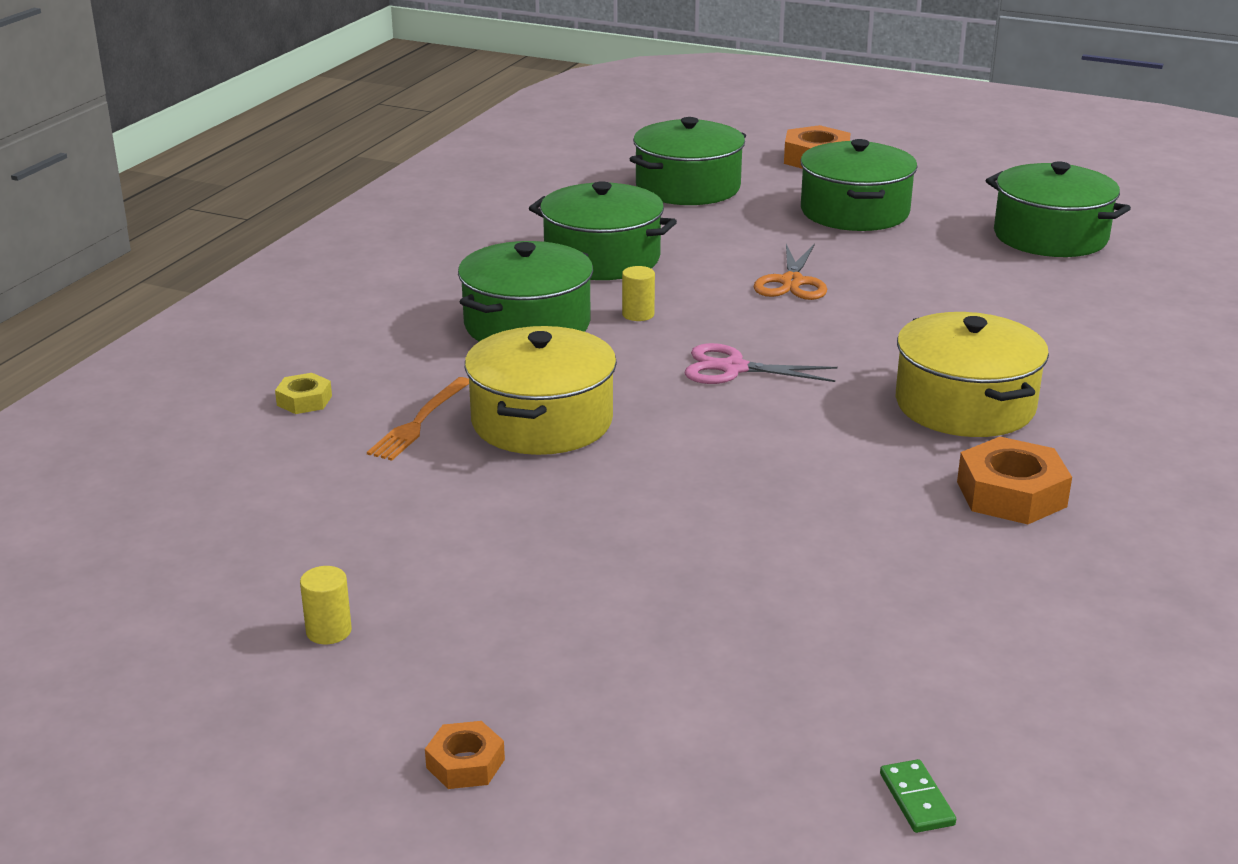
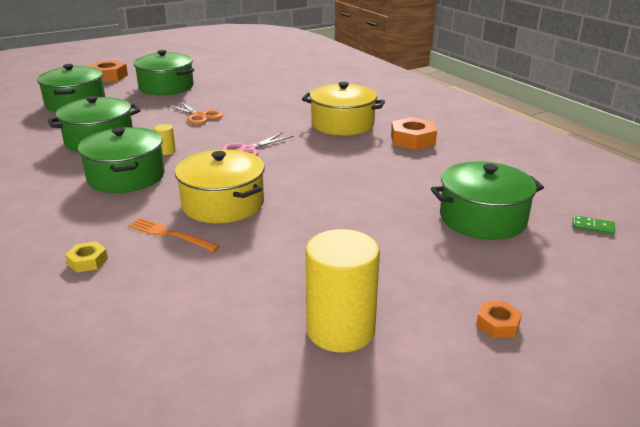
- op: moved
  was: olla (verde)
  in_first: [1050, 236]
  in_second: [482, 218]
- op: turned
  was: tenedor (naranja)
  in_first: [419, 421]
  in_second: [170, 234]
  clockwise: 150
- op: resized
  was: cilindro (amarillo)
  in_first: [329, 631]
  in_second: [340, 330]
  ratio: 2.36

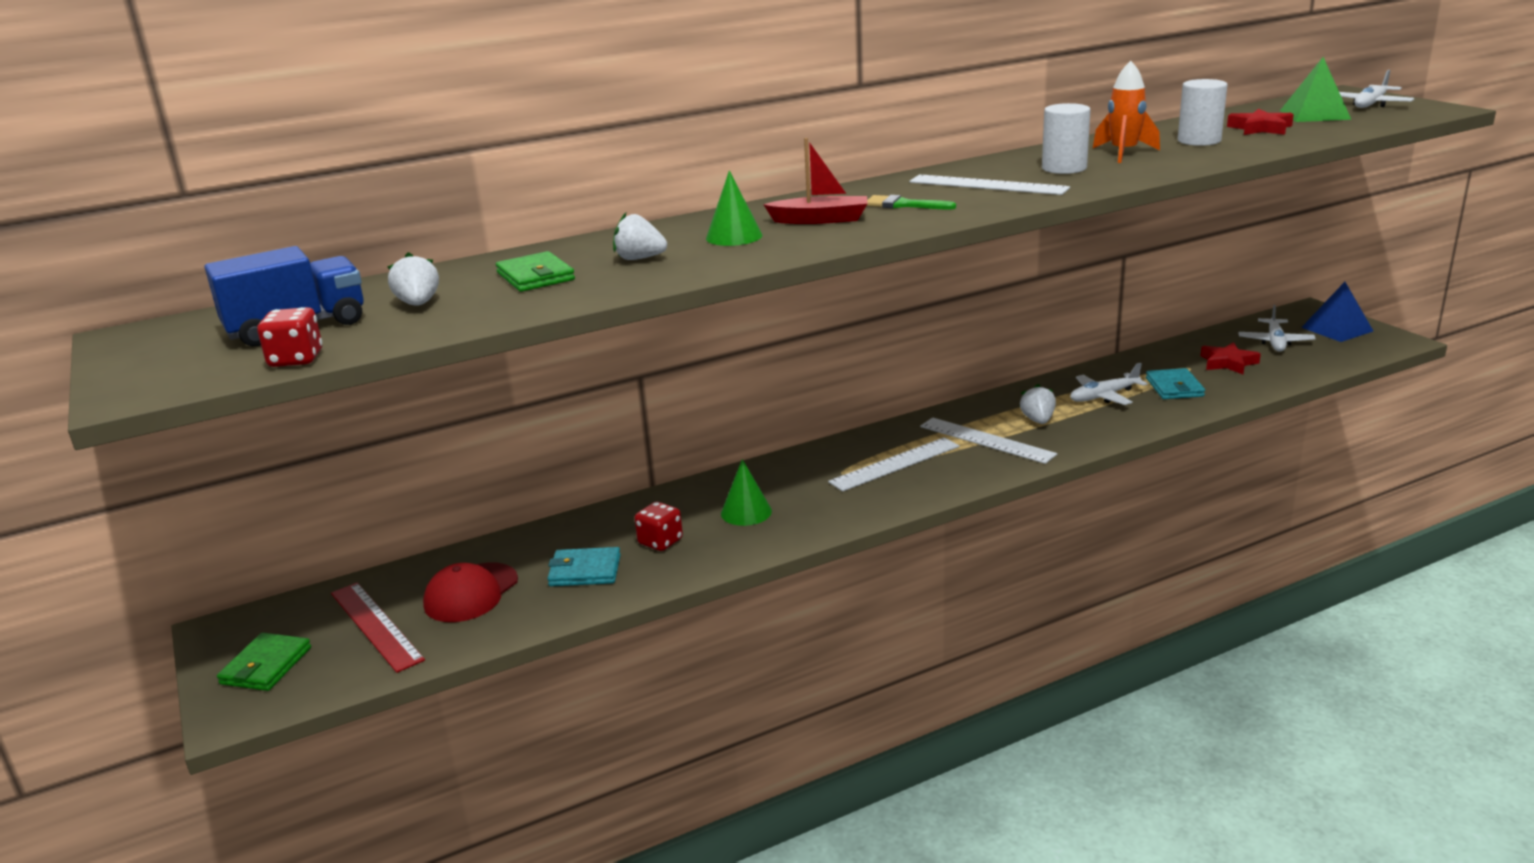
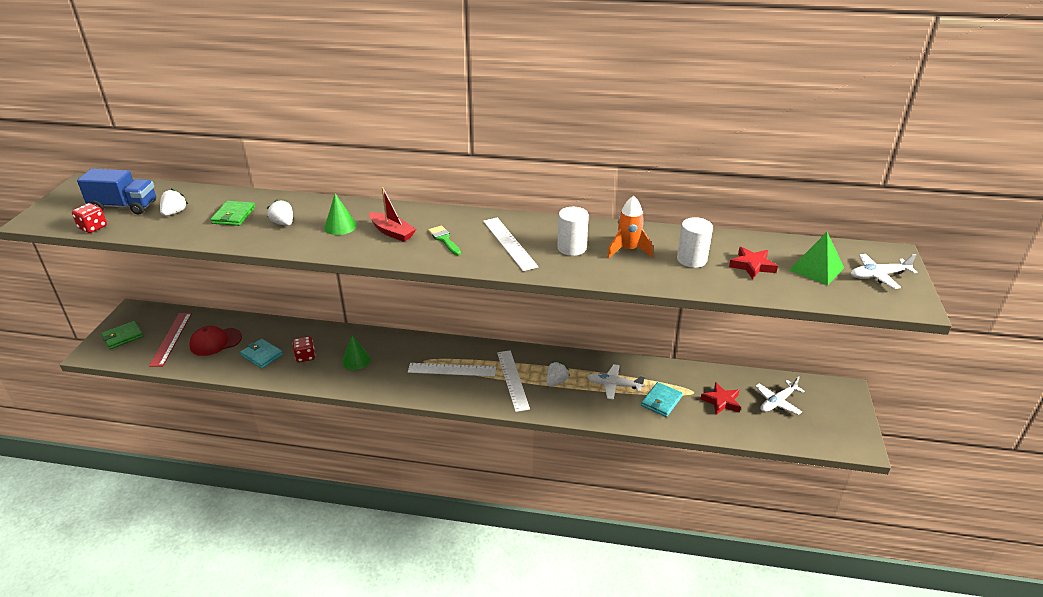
- op: removed
  was: pirámide (azul)
  in_first: [1337, 329]

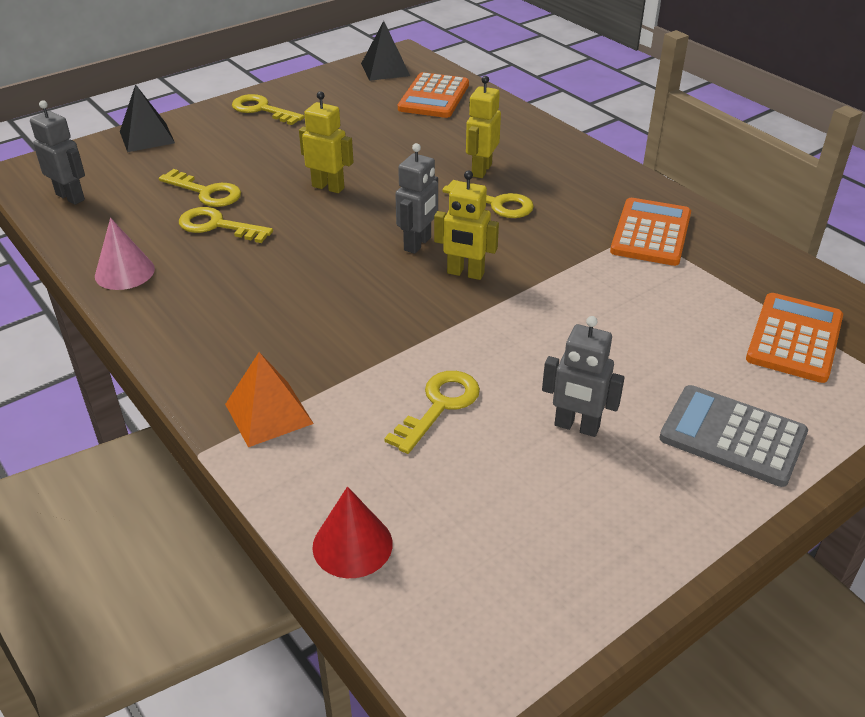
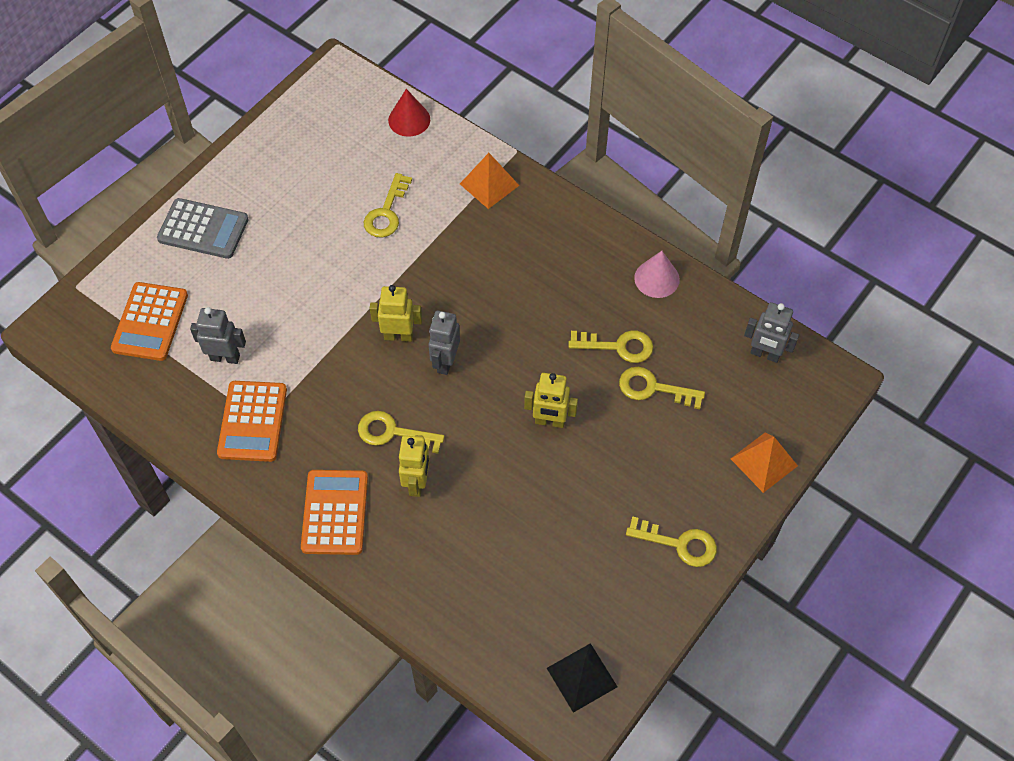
- op: moved
  was: calculadora (naranja)
  in_first: [433, 97]
  in_second: [335, 512]
- op: moved
  was: robot (gris)
  in_first: [576, 427]
  in_second: [225, 357]
- op: recoloured
  was: pirámide (negro)
  now: pirámide (naranja)
  in_first: [147, 137]
  in_second: [763, 462]

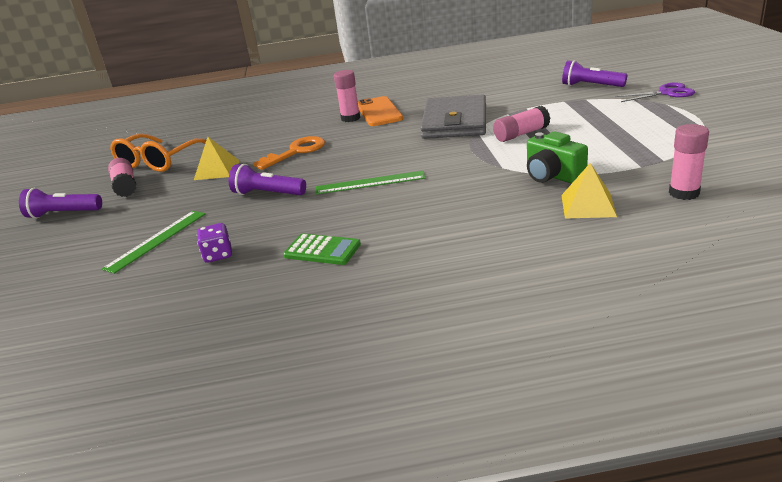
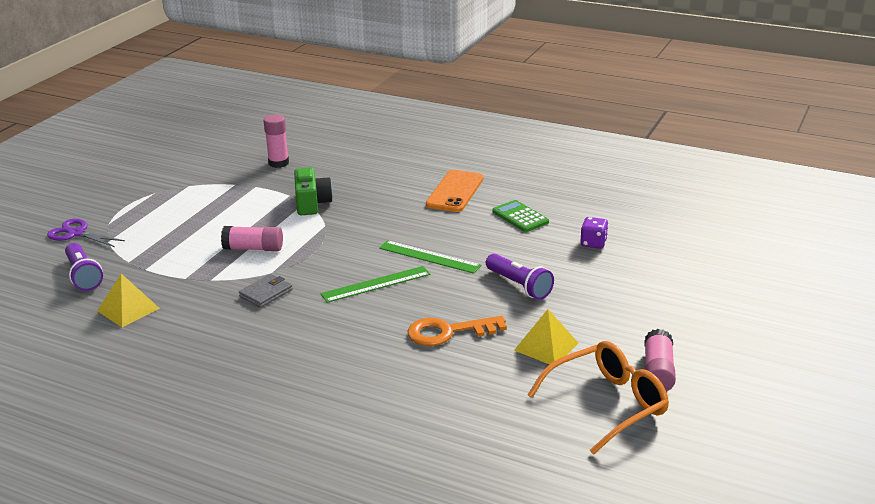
- op: removed
  was: lámpara de mano (morado)
  in_first: [63, 214]
- op: removed
  was: barra de pegamento (rosa)
  in_first: [350, 118]
- op: moved
  was: regla (verde)
  in_first: [156, 240]
  in_second: [376, 284]
- op: moved
  was: móvil (naranja)
  in_first: [379, 112]
  in_second: [455, 191]
- op: moved
  was: pirámide (amarillo)
  in_first: [588, 205]
  in_second: [128, 309]
- op: resized
  was: cartera (gris)
  in_first: [455, 122]
  in_second: [266, 293]
  ratio: 0.44

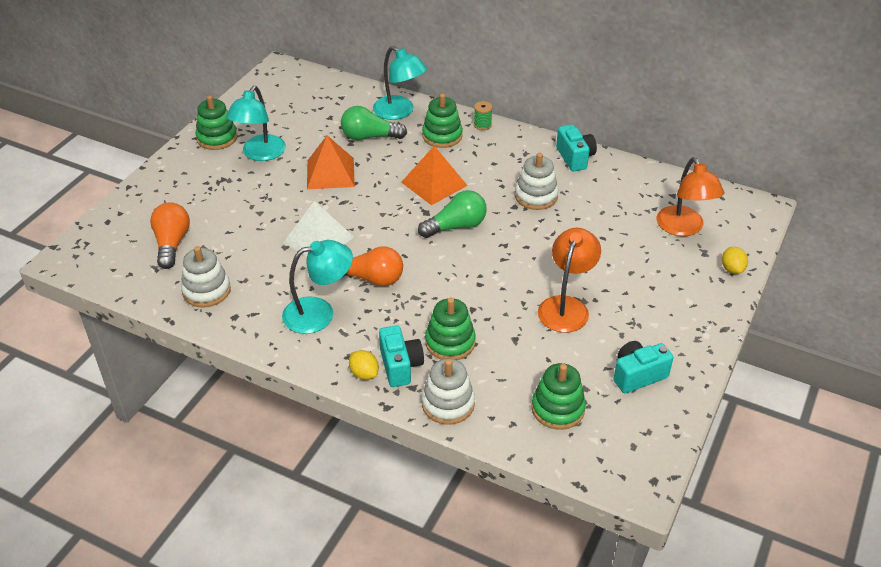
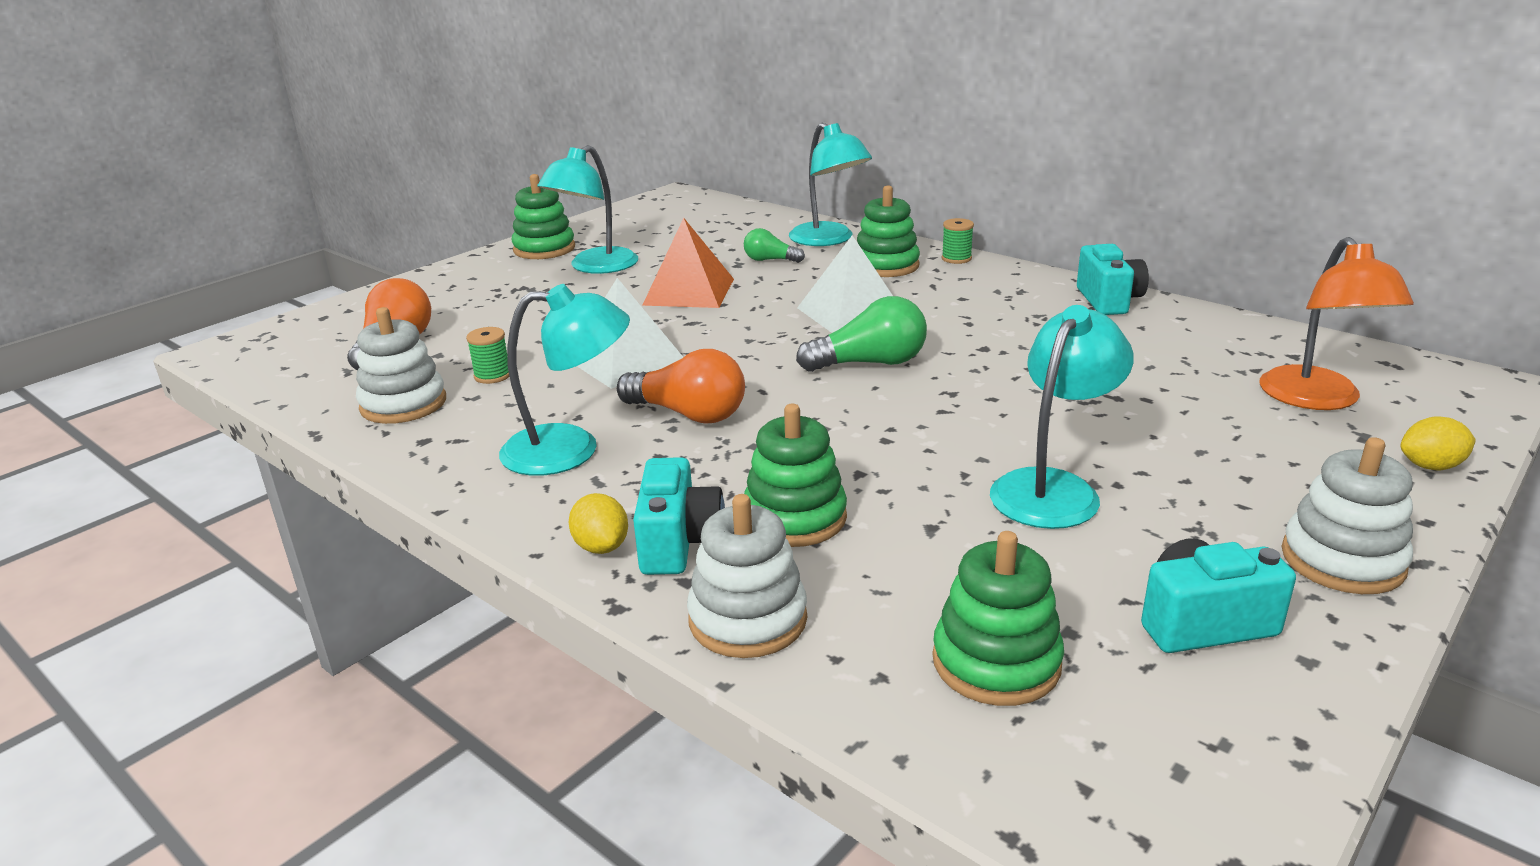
- op: added
  now: carrete (verde)
  in_second: [492, 376]
- op: moved
  was: juguete apilable (blanco)
  in_first: [536, 196]
  in_second: [1342, 560]
- op: recoloured
  was: pirámide (naranja)
  now: pirámide (blanco)
  in_first: [434, 183]
  in_second: [851, 313]
- op: recoloured
  was: lámpara (naranja)
  now: lámpara (turquesa)
  in_first: [566, 306]
  in_second: [1053, 488]
- op: turned
  was: limón (amarillo)
  in_first: [732, 269]
  in_second: [1430, 466]
  clockwise: 75
- op: resized
  was: bombilla (verde)
  in_first: [369, 137]
  in_second: [770, 260]
  ratio: 0.59

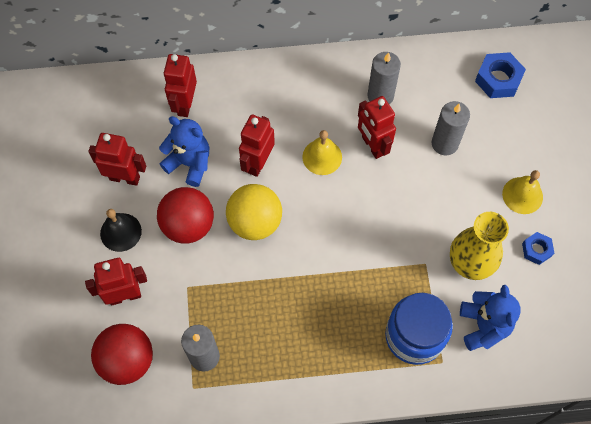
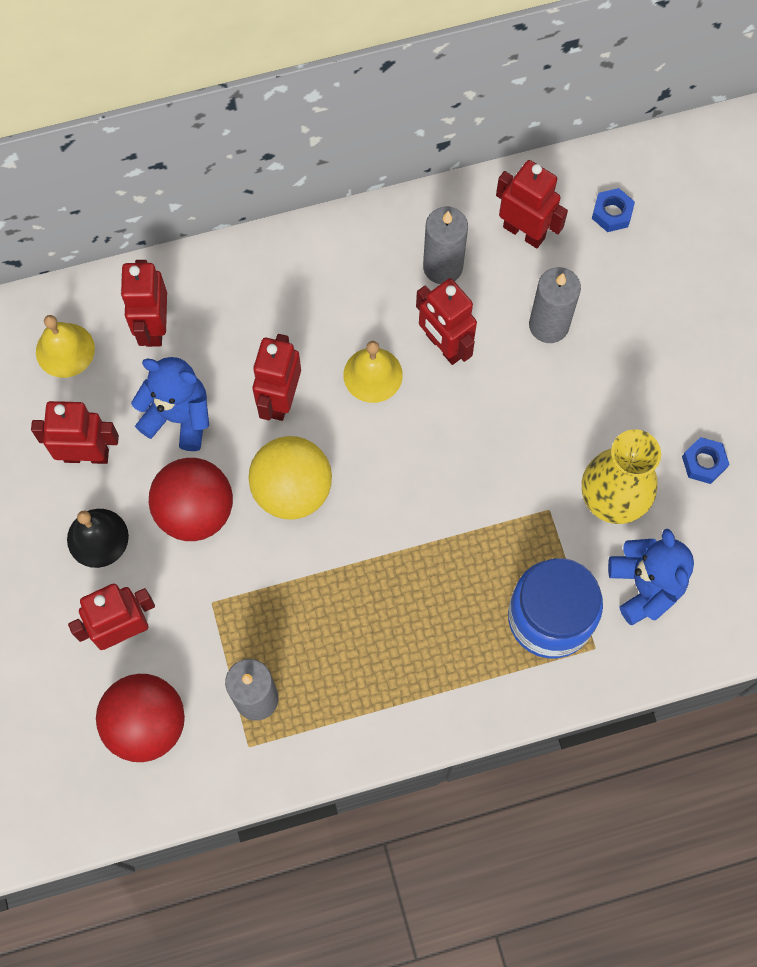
- op: added
  now: robot (rojo)
  in_second: [524, 232]
- op: moved
  was: campana (amarillo)
  in_first: [522, 195]
  in_second: [65, 350]
- op: resized
  was: tuerca (azul)
  in_first: [498, 79]
  in_second: [612, 213]
  ratio: 0.6

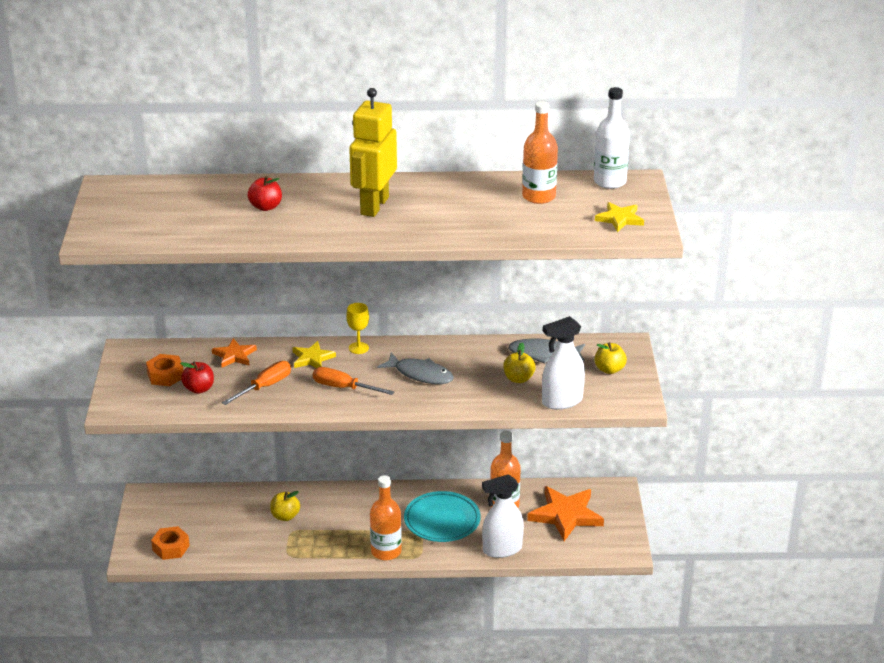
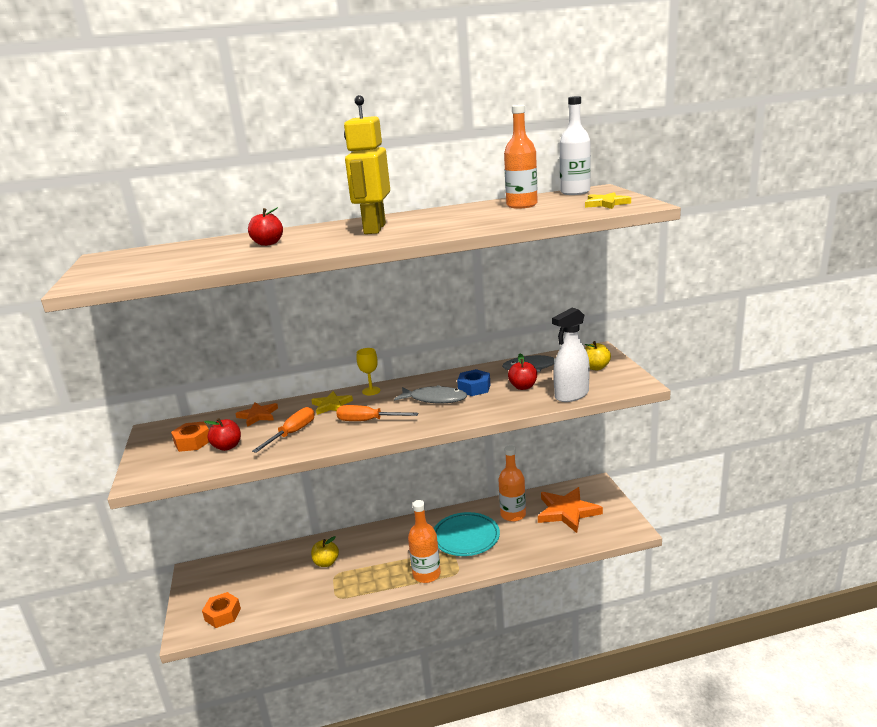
- op: removed
  was: pulverizador (blanco)
  in_first: [502, 549]
- op: added
  now: tuerca (azul)
  in_second: [474, 388]
- op: recoloured
  was: manzana (amarillo)
  now: manzana (rojo)
  in_first: [518, 379]
  in_second: [523, 387]

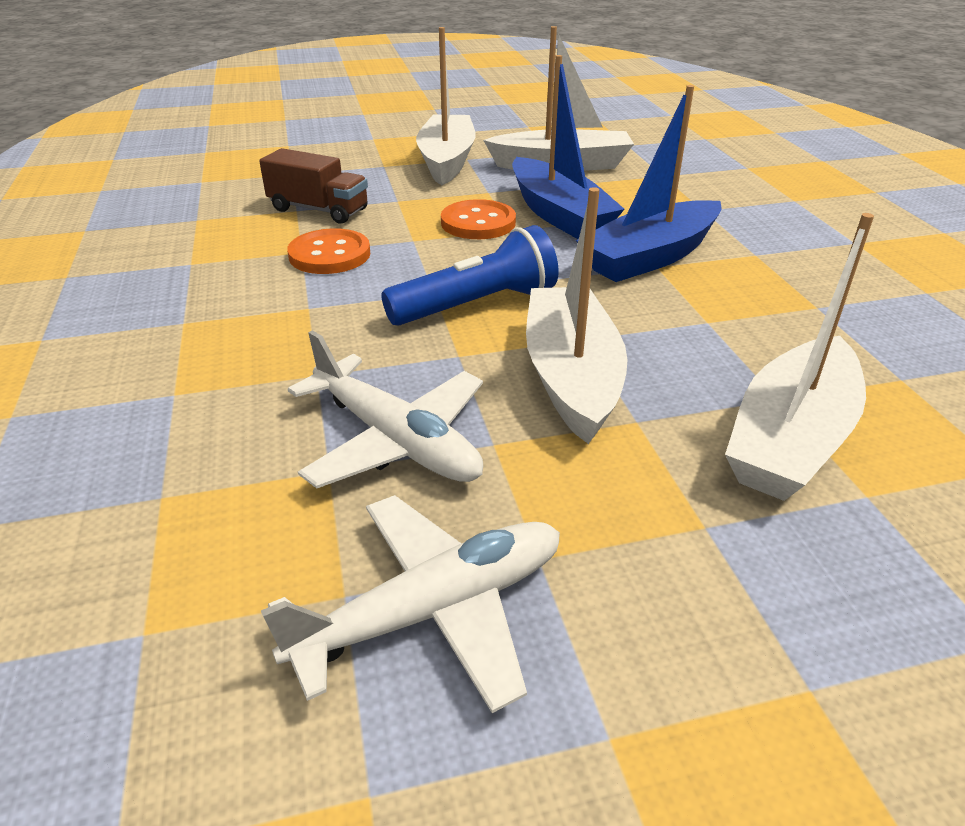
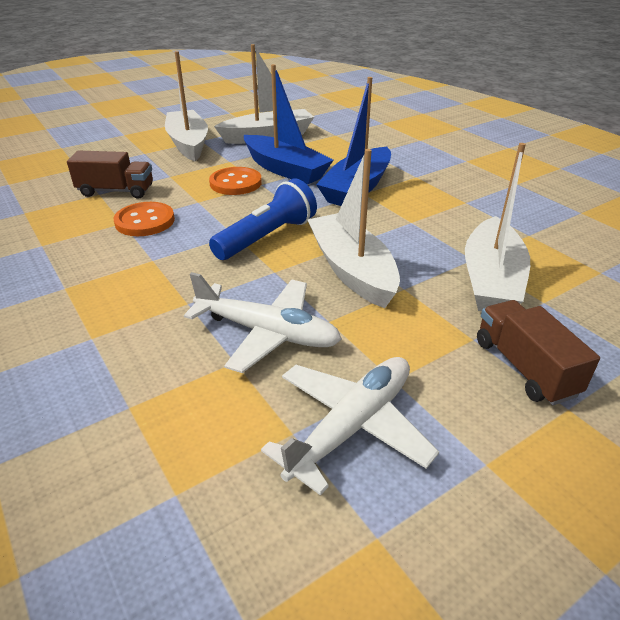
- op: added
  now: camión (marrón)
  in_second: [524, 367]

